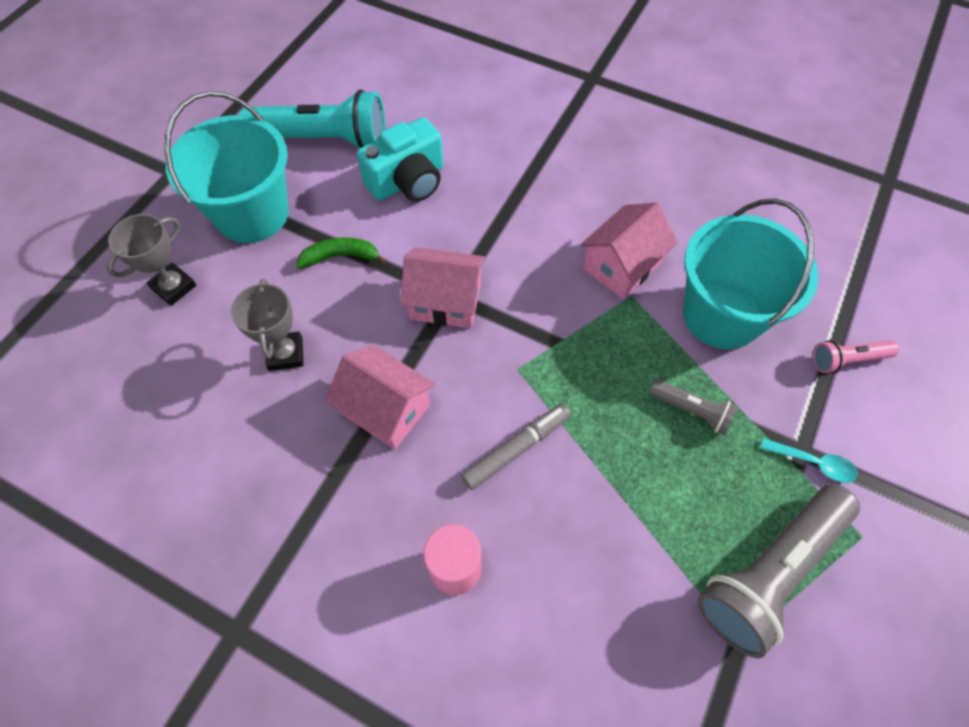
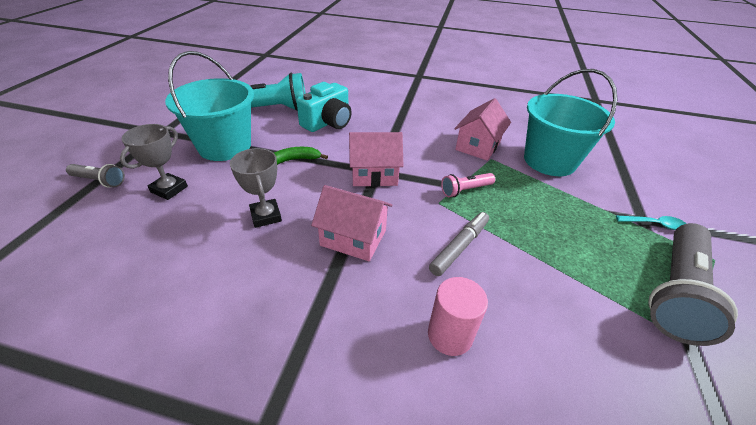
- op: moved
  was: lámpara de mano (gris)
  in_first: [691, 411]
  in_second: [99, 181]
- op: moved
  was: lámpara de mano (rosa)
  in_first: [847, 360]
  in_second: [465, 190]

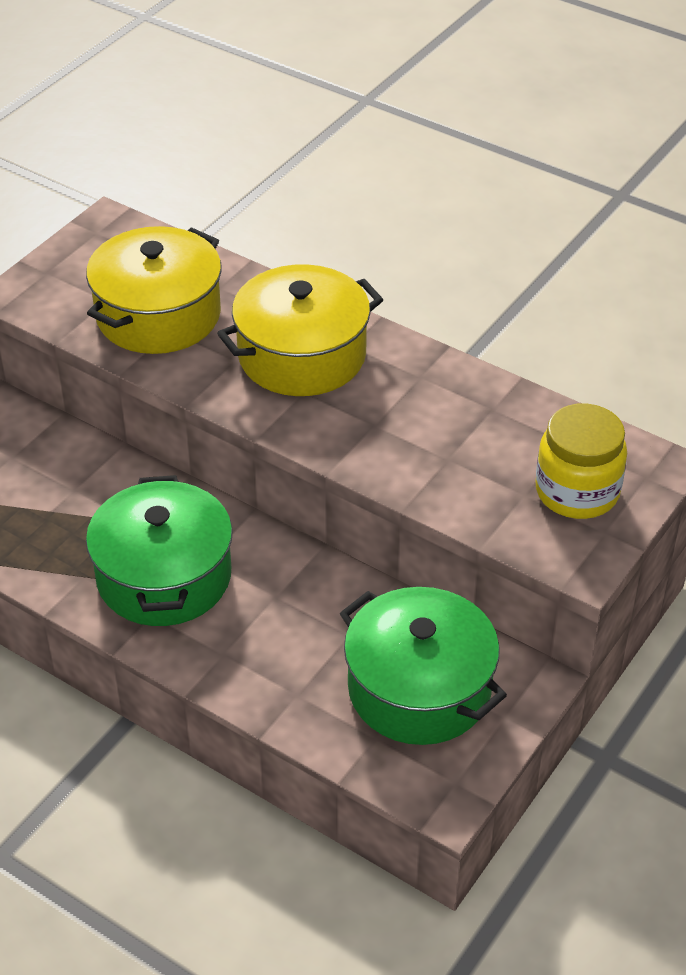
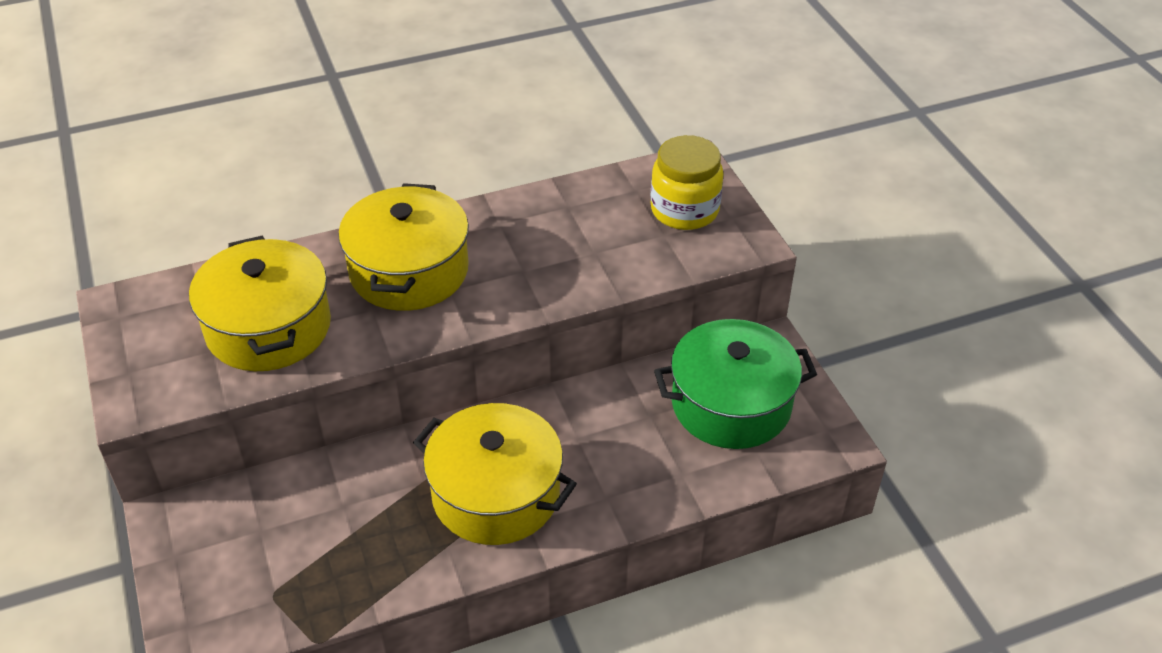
- op: recoloured
  was: olla (verde)
  now: olla (amarillo)
  in_first: [164, 576]
  in_second: [496, 494]

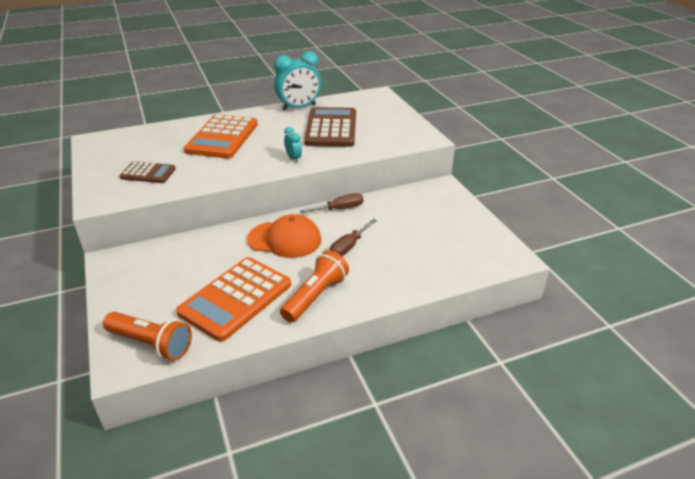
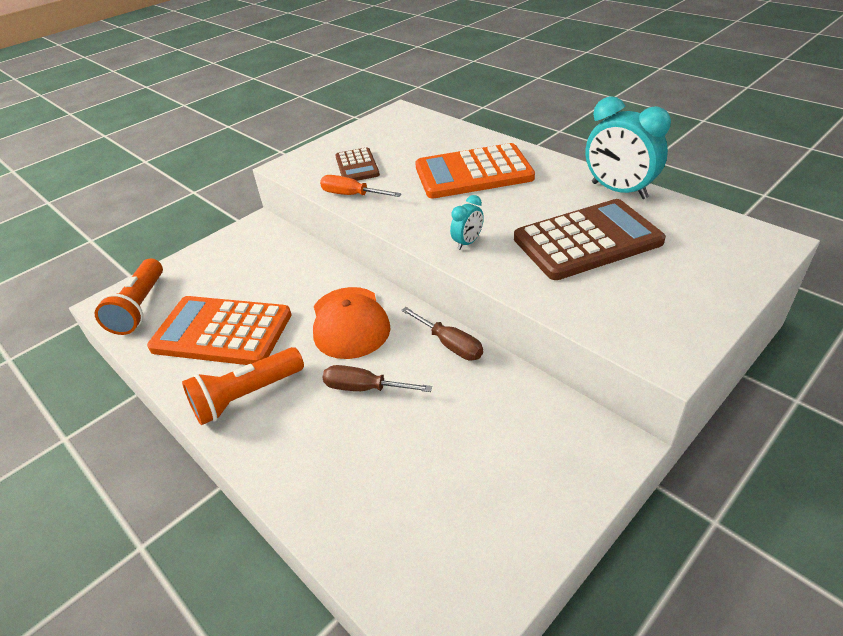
- op: added
  now: destornillador (naranja)
  in_second: [352, 195]
- op: turned
  was: lámpara de mano (naranja)
  in_first: [316, 296]
  in_second: [246, 396]
  clockwise: 135

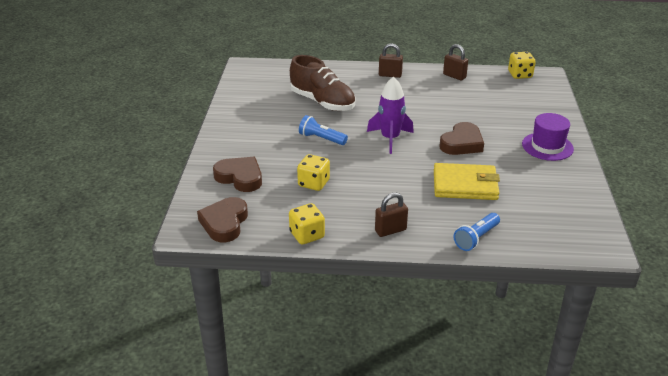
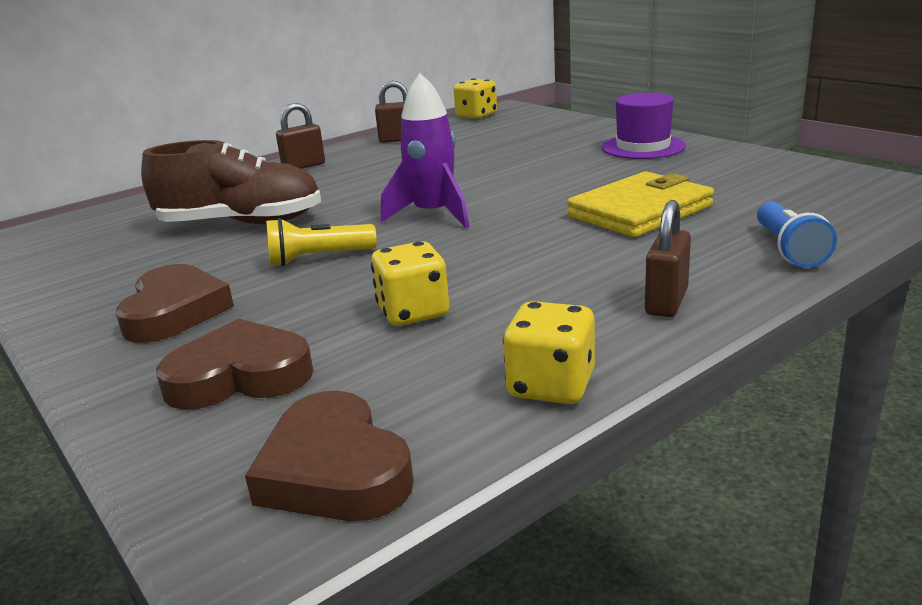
- op: moved
  was: corazón (marrón)
  in_first: [462, 143]
  in_second: [175, 311]
- op: recoloured
  was: lámpara de mano (azul)
  now: lámpara de mano (amarillo)
  in_first: [321, 139]
  in_second: [318, 258]

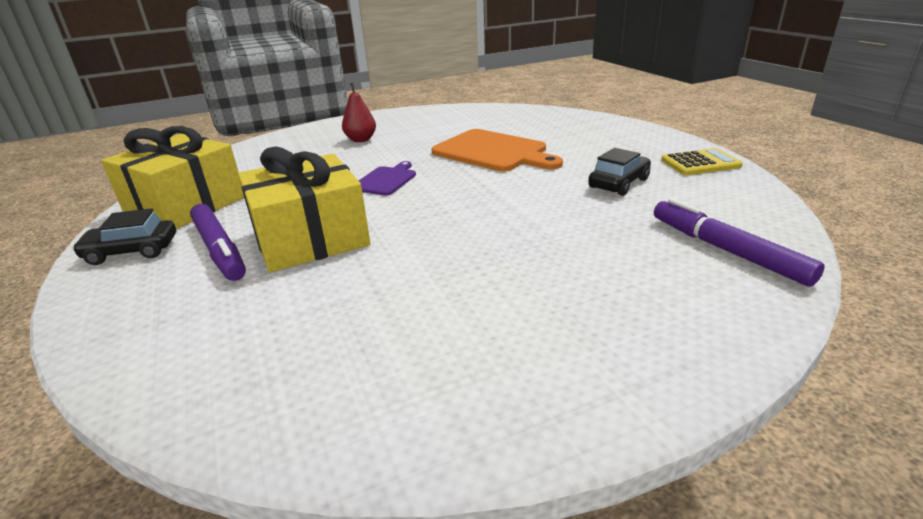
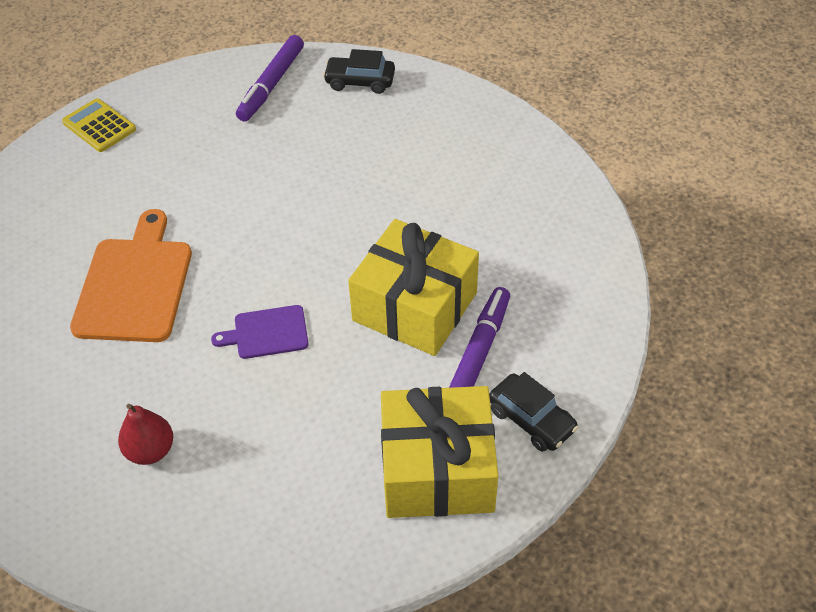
- op: moved
  was: coche (negro)
  in_first: [618, 183]
  in_second: [360, 81]

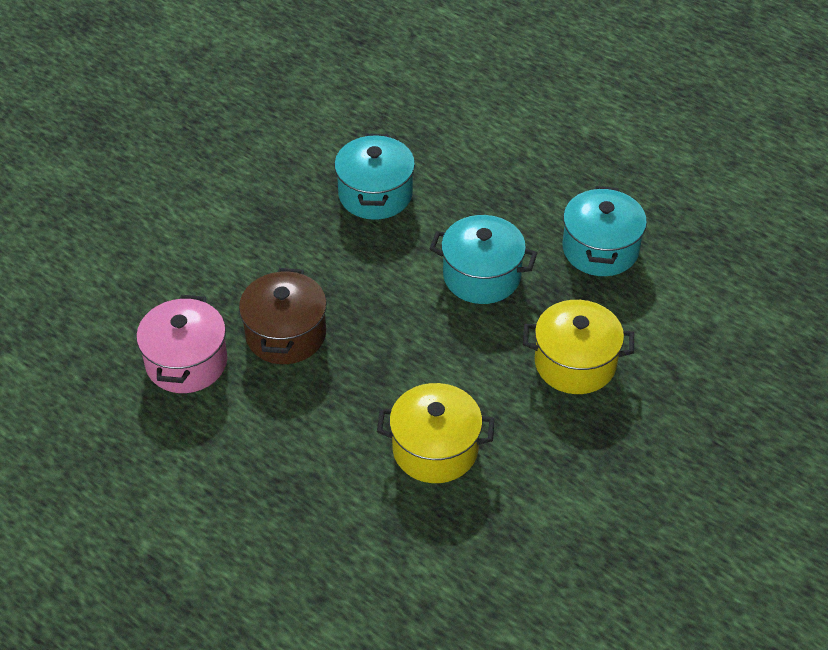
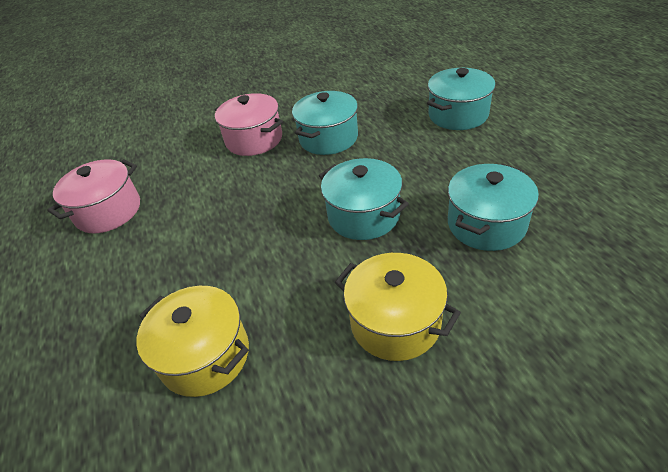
- op: removed
  was: olla (marrón)
  in_first: [286, 334]
- op: added
  now: olla (rosa)
  in_second: [254, 139]
- op: added
  now: olla (turquesa)
  in_second: [458, 115]

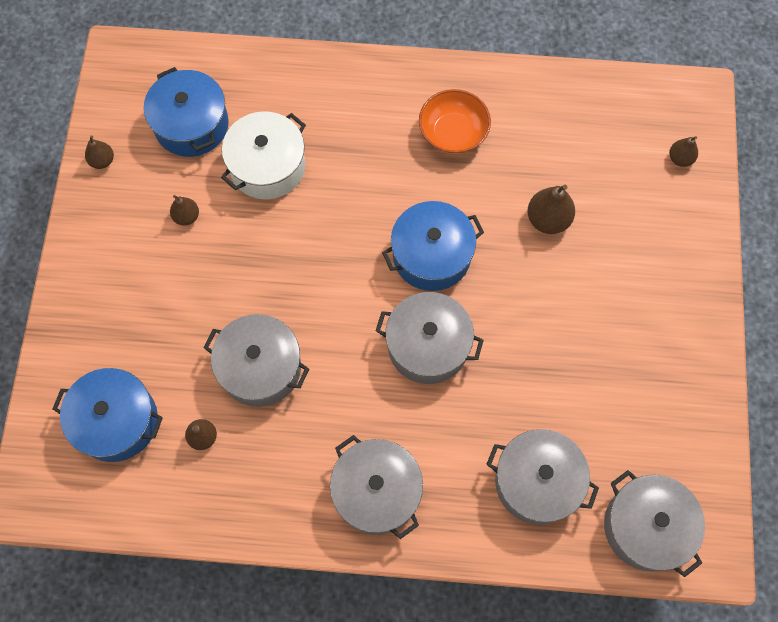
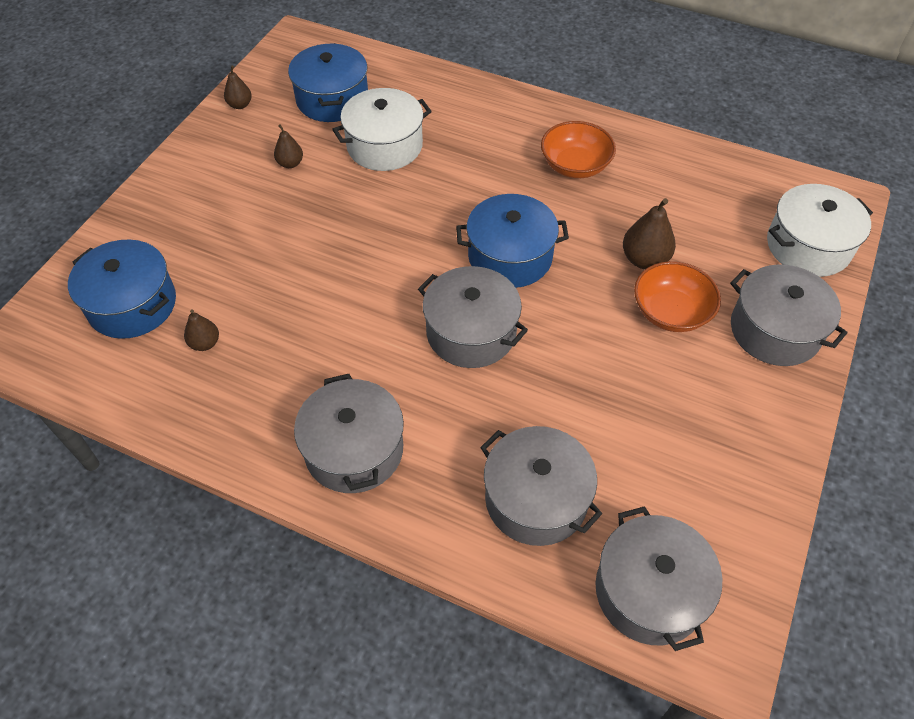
- op: added
  now: cuenco (naranja)
  in_second: [671, 312]
- op: moved
  was: olla (gris)
  in_first: [260, 368]
  in_second: [775, 330]
- op: replaced
  was: pera (marrón)
  now: olla (blanco)
  in_first: [680, 159]
  in_second: [808, 246]

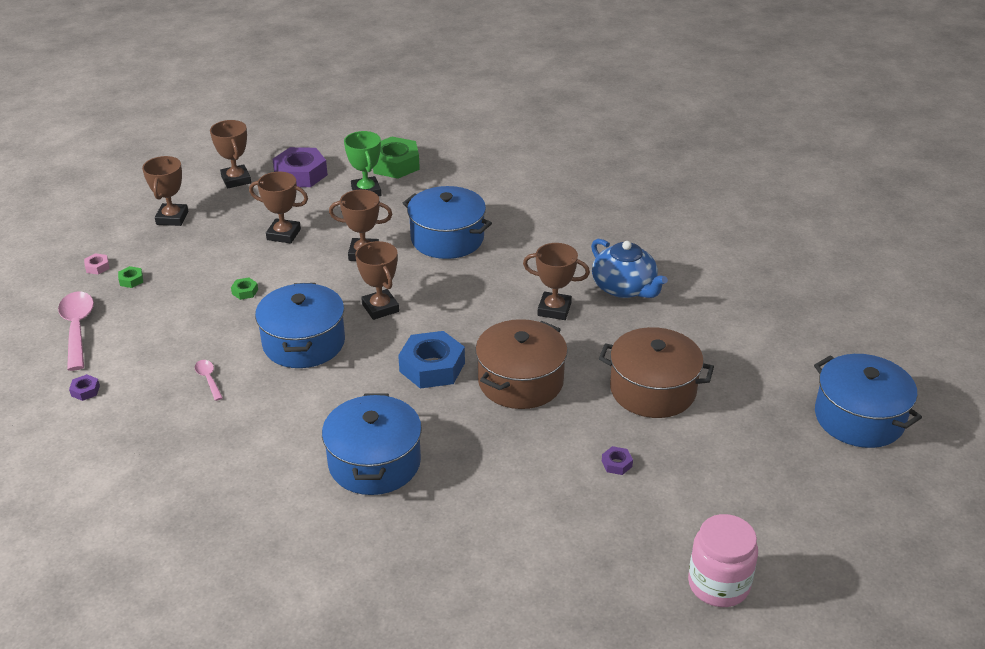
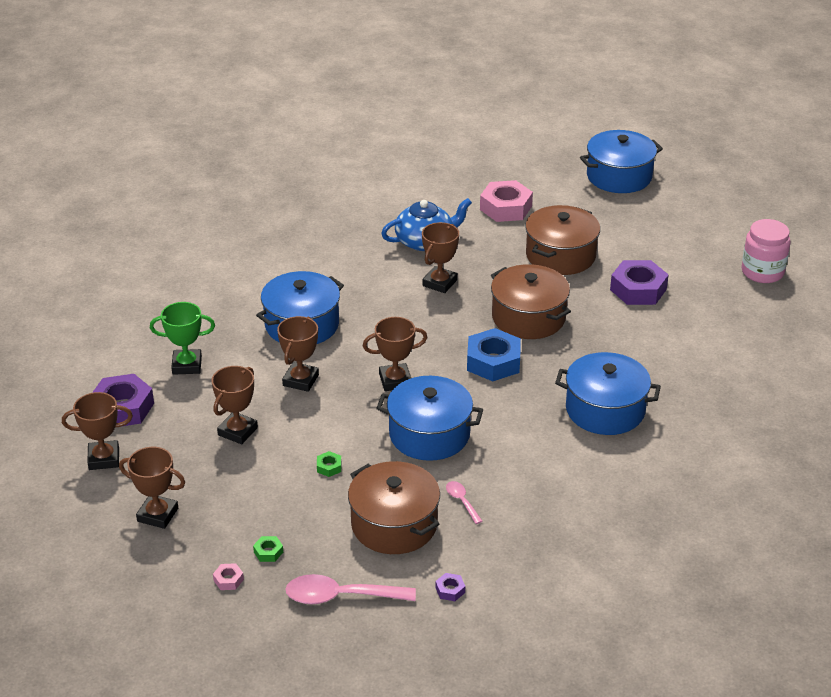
- op: removed
  was: tuerca (verde)
  in_first: [395, 164]
- op: added
  now: olla (marrón)
  in_second: [394, 524]
- op: added
  now: tuerca (rosa)
  in_second: [506, 208]
- op: turned
  was: cuchara (rosa)
  in_first: [208, 379]
  in_second: [461, 501]
  clockwise: 75
- op: resized
  was: tuerca (morado)
  in_first: [616, 464]
  in_second: [638, 289]
  ratio: 2.33

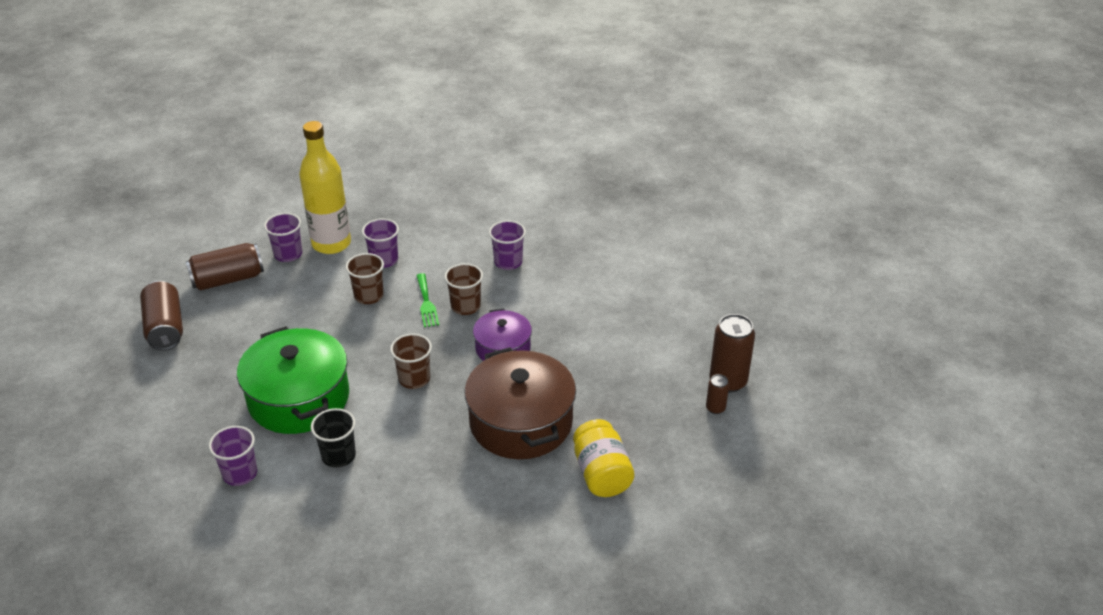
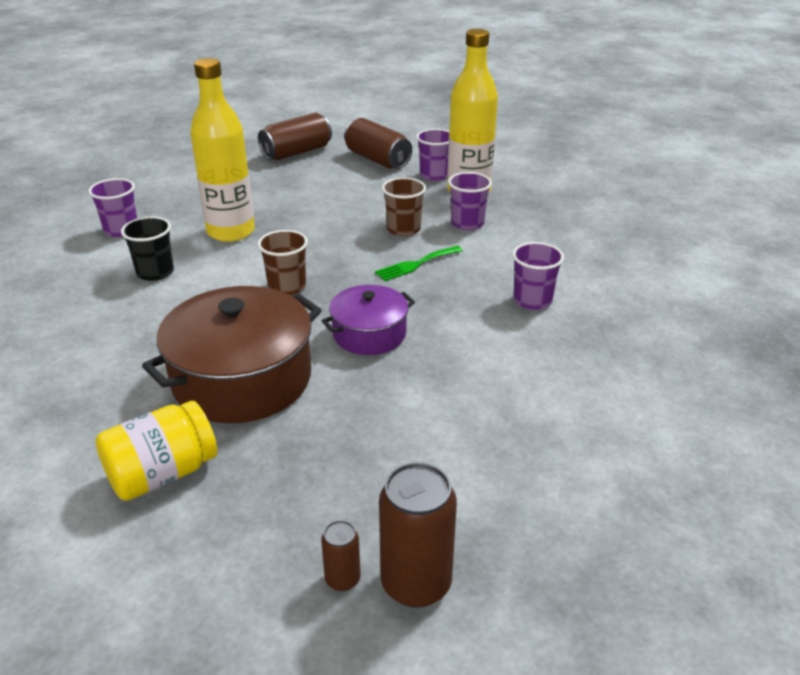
- op: removed
  was: vaso (marrón)
  in_first: [465, 306]
- op: replaced
  was: olla (verde)
  now: botella (amarillo)
  in_first: [299, 398]
  in_second: [231, 232]

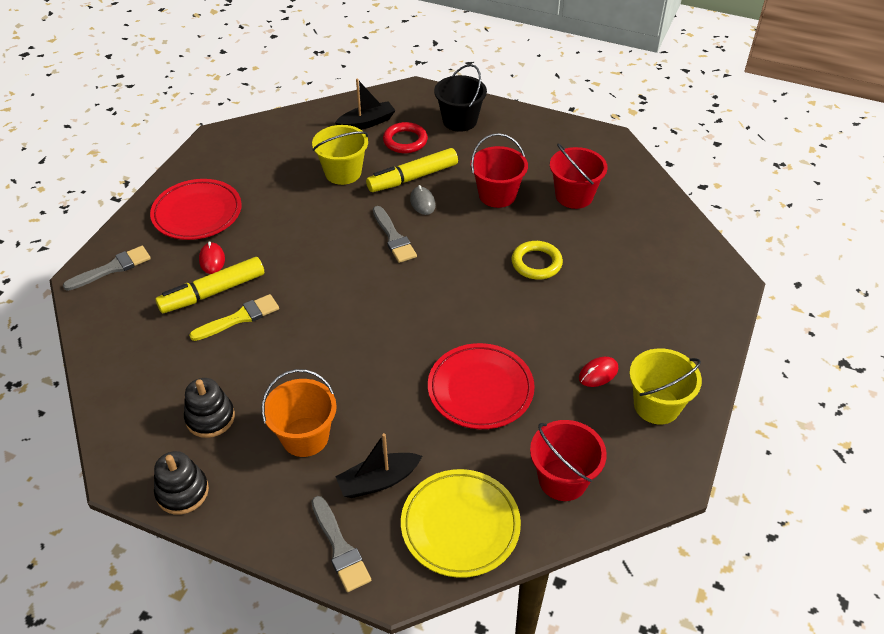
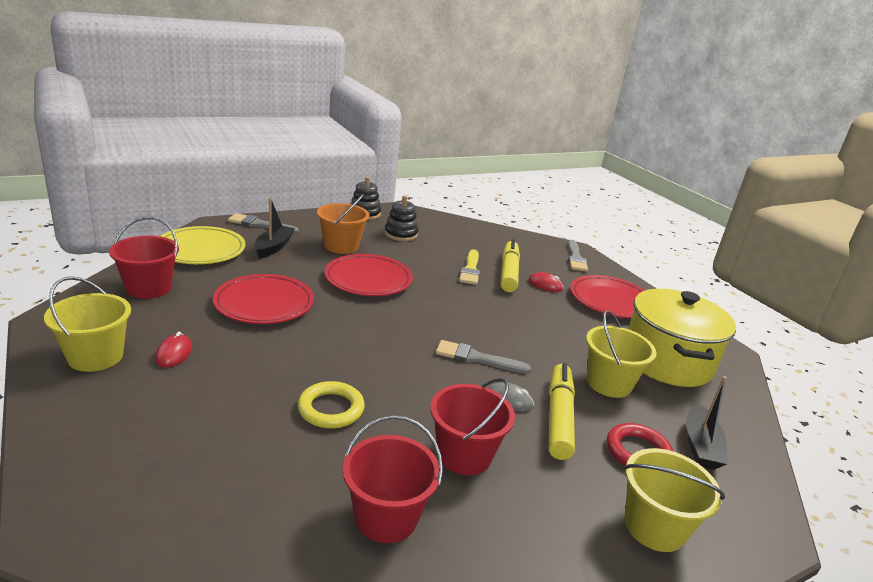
- op: added
  now: plato (rojo)
  in_second: [368, 280]
- op: added
  now: olla (amarillo)
  in_second: [667, 361]
- op: recoloured
  was: balde (negro)
  now: balde (amarillo)
  in_first: [460, 121]
  in_second: [654, 527]

